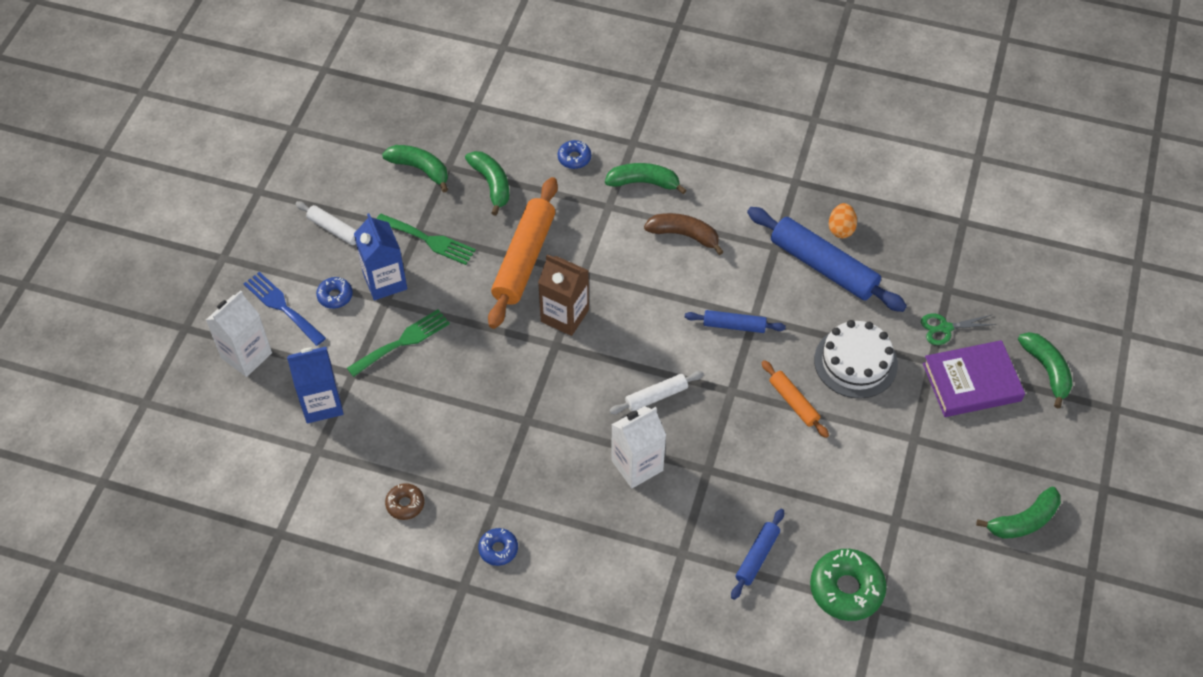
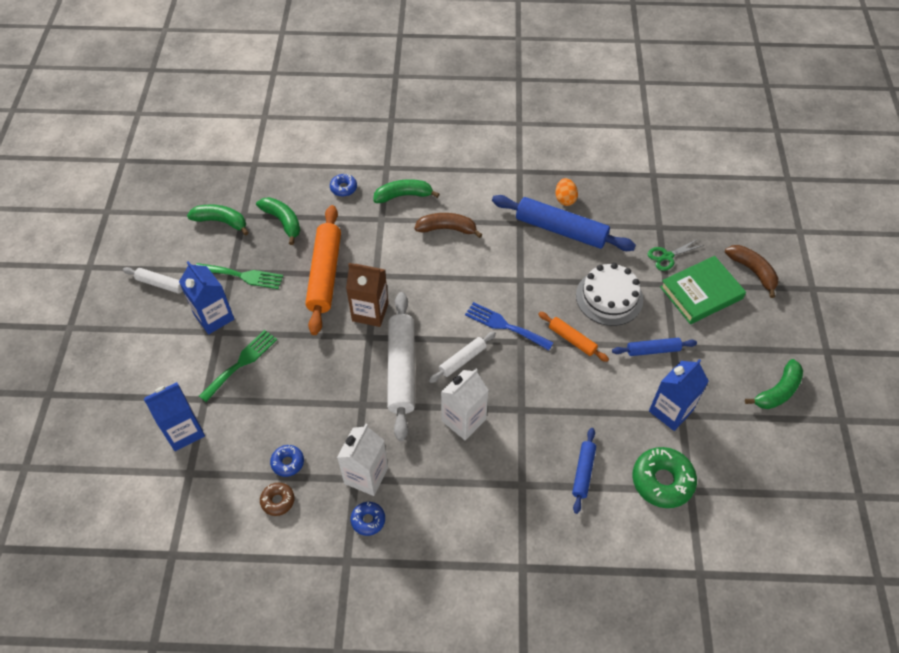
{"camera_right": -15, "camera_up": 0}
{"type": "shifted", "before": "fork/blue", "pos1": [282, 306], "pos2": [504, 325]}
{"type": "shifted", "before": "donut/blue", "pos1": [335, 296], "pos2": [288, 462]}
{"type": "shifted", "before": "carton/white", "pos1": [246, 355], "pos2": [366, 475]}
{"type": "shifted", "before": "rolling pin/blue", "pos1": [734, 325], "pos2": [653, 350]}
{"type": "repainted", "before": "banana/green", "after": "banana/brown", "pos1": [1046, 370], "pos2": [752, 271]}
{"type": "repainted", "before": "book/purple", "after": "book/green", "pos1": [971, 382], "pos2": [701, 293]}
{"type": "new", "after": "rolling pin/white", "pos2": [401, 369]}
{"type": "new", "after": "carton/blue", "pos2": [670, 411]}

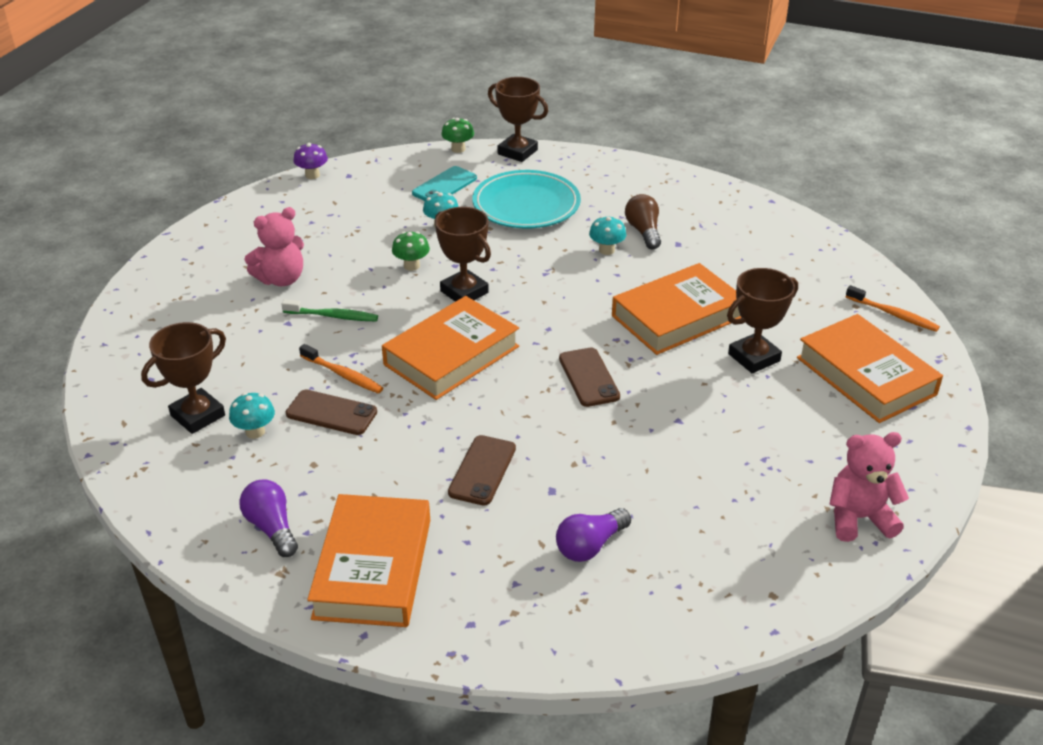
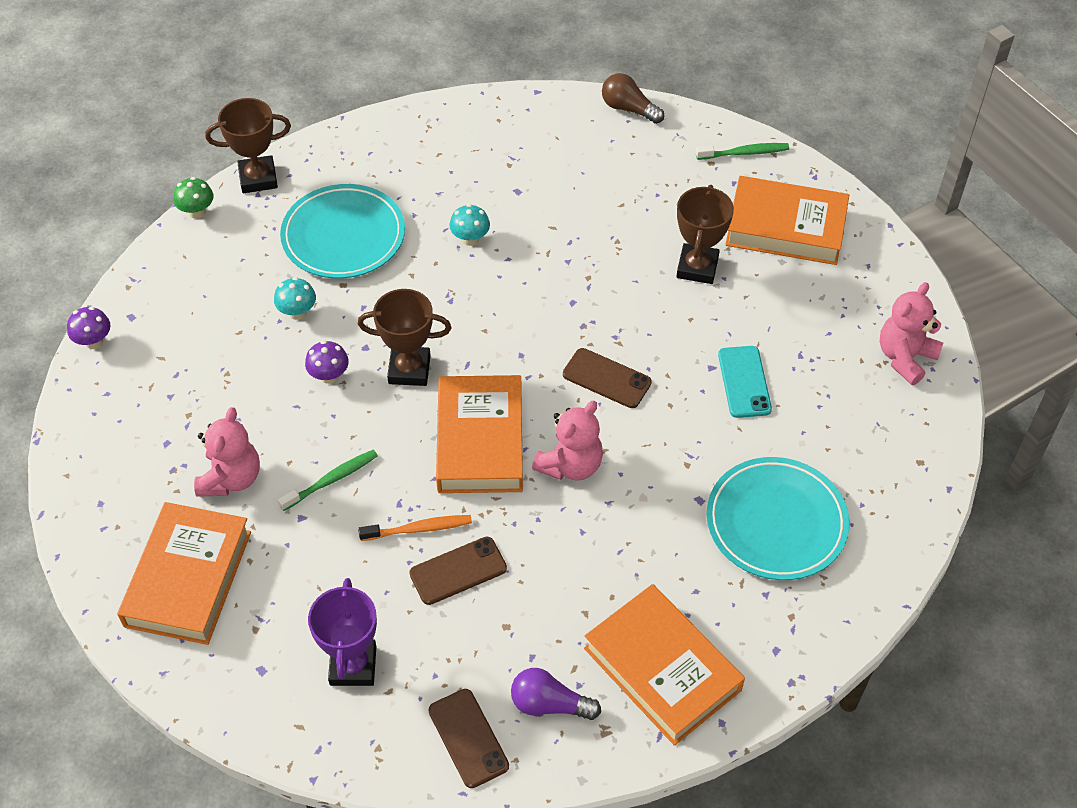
{"camera_right": -45, "camera_up": 15}
{"type": "shifted", "before": "phone/turquoise", "pos1": [444, 186], "pos2": [744, 382]}
{"type": "shifted", "before": "light bulb/brown", "pos1": [643, 231], "pos2": [628, 109]}
{"type": "repainted", "before": "mushroom/green", "after": "mushroom/purple", "pos1": [411, 266], "pos2": [329, 376]}
{"type": "shifted", "before": "book/orange", "pos1": [677, 317], "pos2": [188, 579]}
{"type": "repainted", "before": "toothbrush/orange", "after": "toothbrush/green", "pos1": [893, 314], "pos2": [744, 153]}
{"type": "repainted", "before": "trophy/brown", "after": "trophy/purple", "pos1": [198, 415], "pos2": [353, 666]}
{"type": "gone", "before": "mushroom/turquoise", "pos1": [255, 432]}
{"type": "shifted", "before": "phone/brown", "pos1": [482, 470], "pos2": [468, 738]}
{"type": "swapped", "before": "light bulb/purple", "after": "plate/turquoise", "pos1": [590, 546], "pos2": [776, 522]}
{"type": "new", "after": "teddy bear/pink", "pos2": [570, 465]}

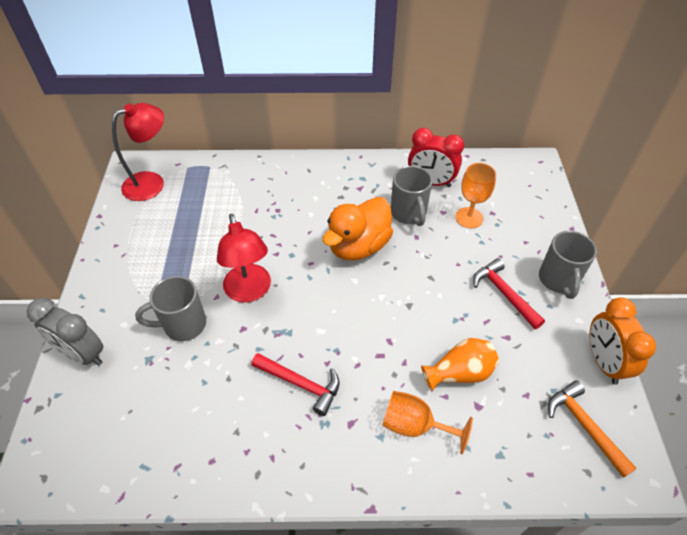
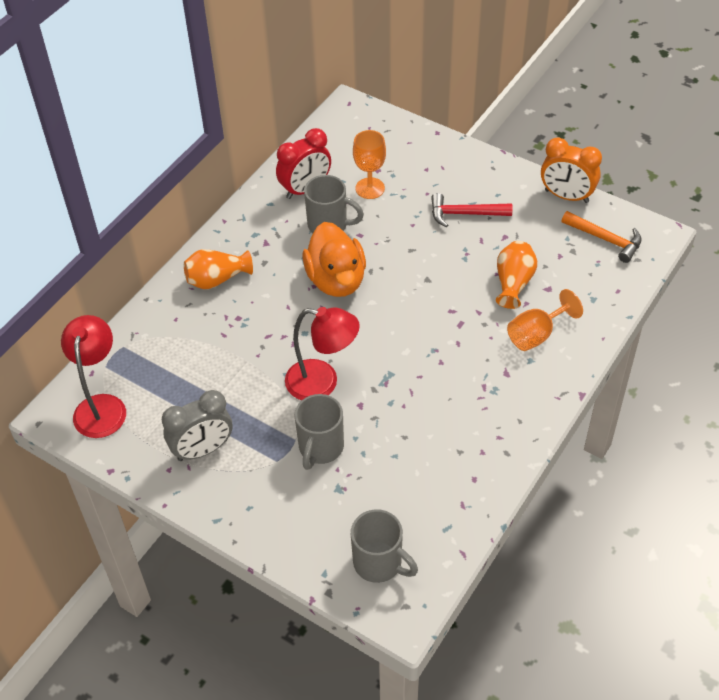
{"camera_right": -55, "camera_up": 0}
{"type": "shifted", "before": "mug/grey", "pos1": [558, 280], "pos2": [379, 563]}
{"type": "shifted", "before": "clock/grey", "pos1": [82, 354], "pos2": [203, 450]}
{"type": "gone", "before": "hammer/red", "pos1": [301, 384]}
{"type": "rotated", "before": "hammer/orange", "pos1": [584, 426], "pos2": [605, 239], "turn": -150}
{"type": "new", "after": "vase/orange", "pos2": [217, 279]}

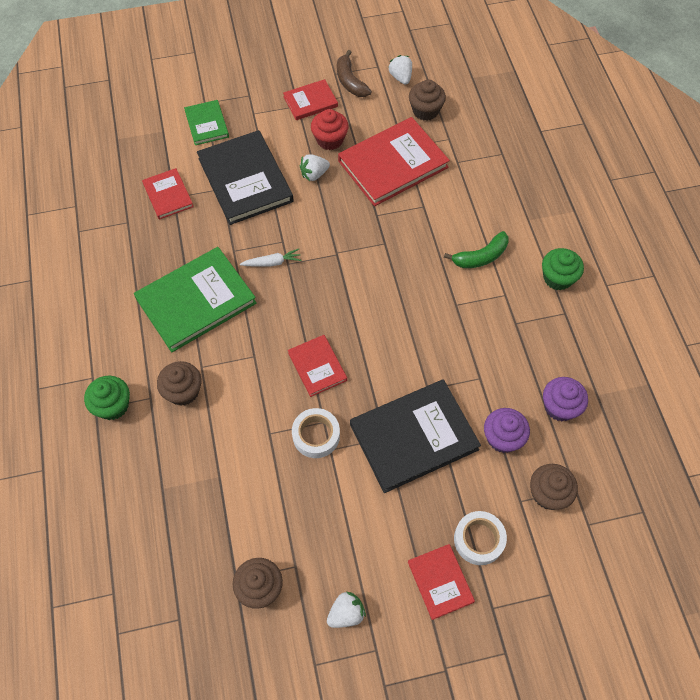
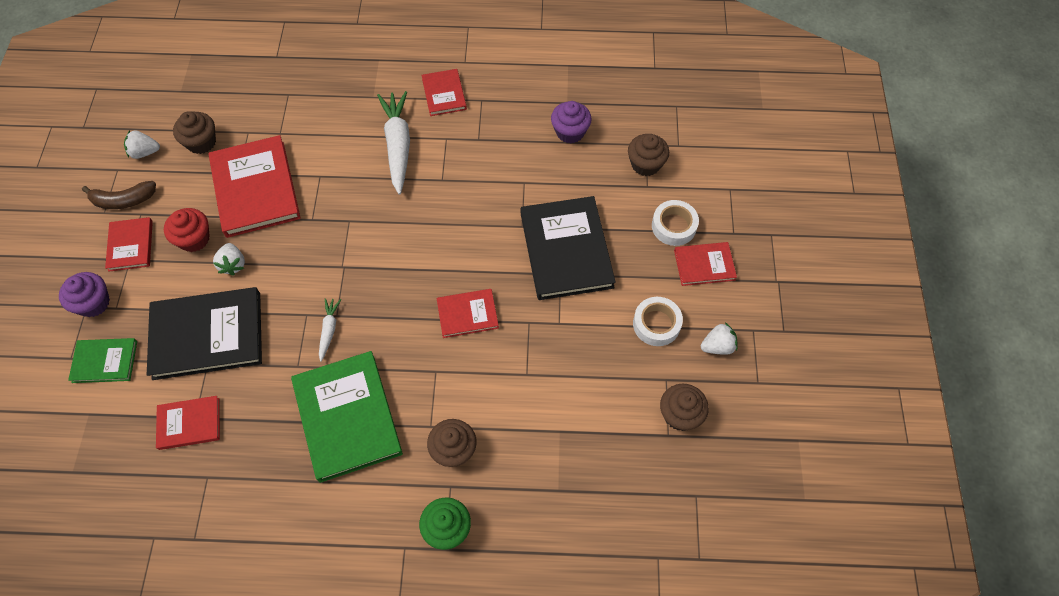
{"camera_right": -75, "camera_up": 0}
{"type": "swapped", "before": "banana/green", "after": "carrot/white", "pos1": [480, 257], "pos2": [398, 145]}
{"type": "swapped", "before": "cupcake/green", "after": "book/red", "pos1": [557, 278], "pos2": [444, 94]}
{"type": "shifted", "before": "tape/white", "pos1": [316, 435], "pos2": [656, 324]}
{"type": "shifted", "before": "cupcake/purple", "pos1": [502, 438], "pos2": [93, 303]}
{"type": "rotated", "before": "strawberry/white", "pos1": [346, 613], "pos2": [717, 346], "turn": 90}

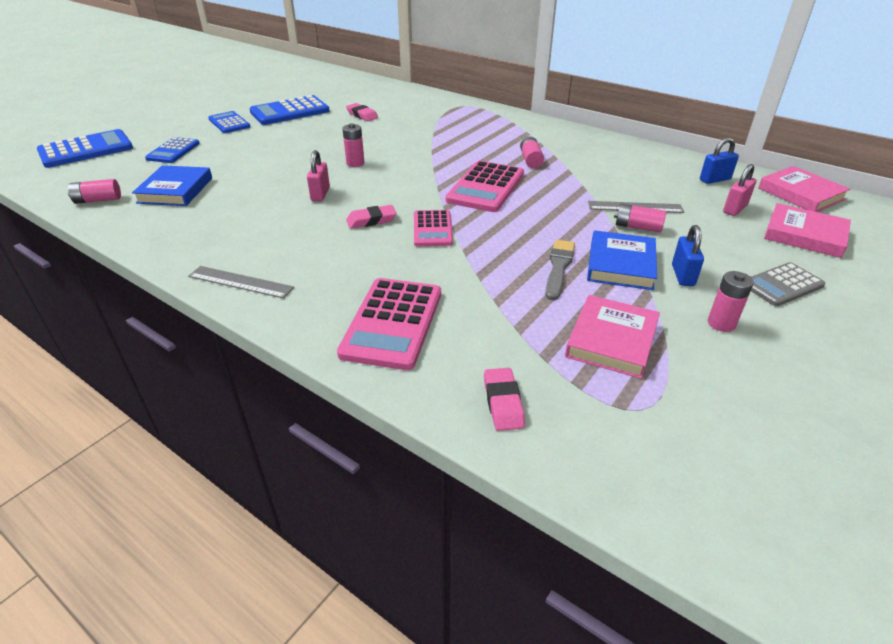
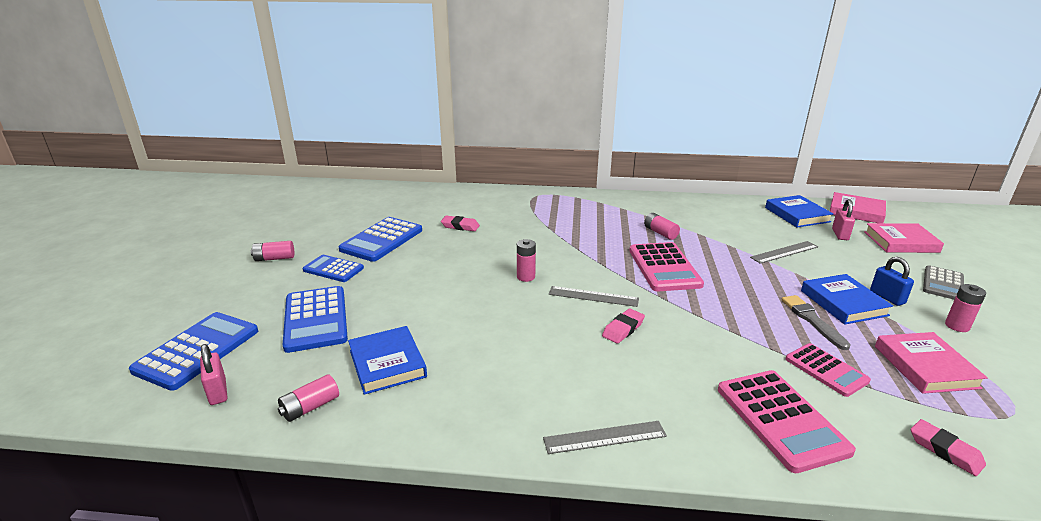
{"camera_right": -30, "camera_up": -10}
{"type": "scaled", "before": "calculator/blue", "pos1": [173, 151], "pos2": [315, 319], "scale": 1.59}
{"type": "swapped", "before": "padlock/blue", "after": "book/blue", "pos1": [715, 179], "pos2": [797, 215]}
{"type": "shifted", "before": "padlock/pink", "pos1": [320, 194], "pos2": [218, 392]}
{"type": "shifted", "before": "battery/pink", "pos1": [637, 227], "pos2": [274, 258]}
{"type": "shifted", "before": "calculator/pink", "pos1": [432, 229], "pos2": [826, 370]}
{"type": "new", "after": "ruler/grey", "pos2": [593, 296]}

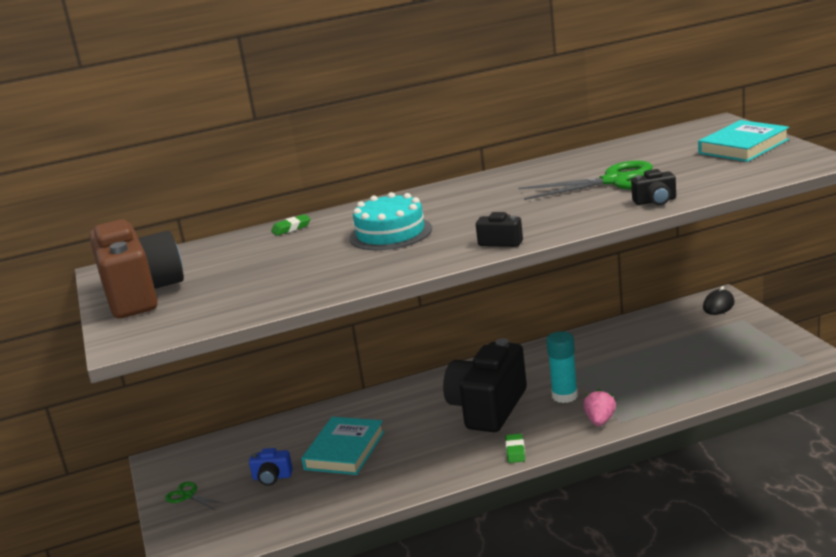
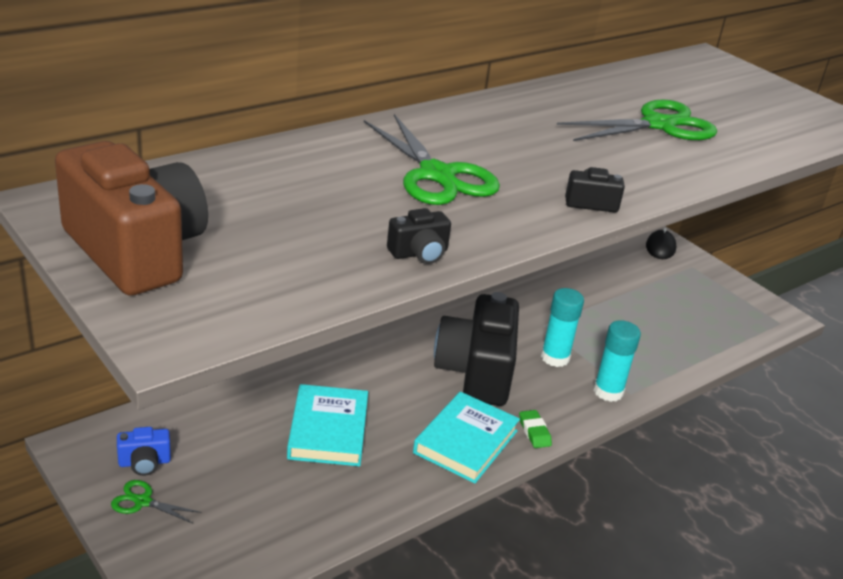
{"camera_right": -25, "camera_up": 10}
{"type": "shifted", "before": "book/turquoise", "pos1": [743, 146], "pos2": [465, 442]}
{"type": "shifted", "before": "camera/black", "pos1": [655, 201], "pos2": [419, 253]}
{"type": "swapped", "before": "cake/turquoise", "after": "scissors/green", "pos1": [390, 233], "pos2": [437, 175]}
{"type": "gone", "before": "eraser/green", "pos1": [291, 228]}
{"type": "swapped", "before": "strawberry/pink", "after": "glue stick/turquoise", "pos1": [600, 421], "pos2": [608, 391]}
{"type": "shifted", "before": "camera/blue", "pos1": [272, 477], "pos2": [144, 462]}

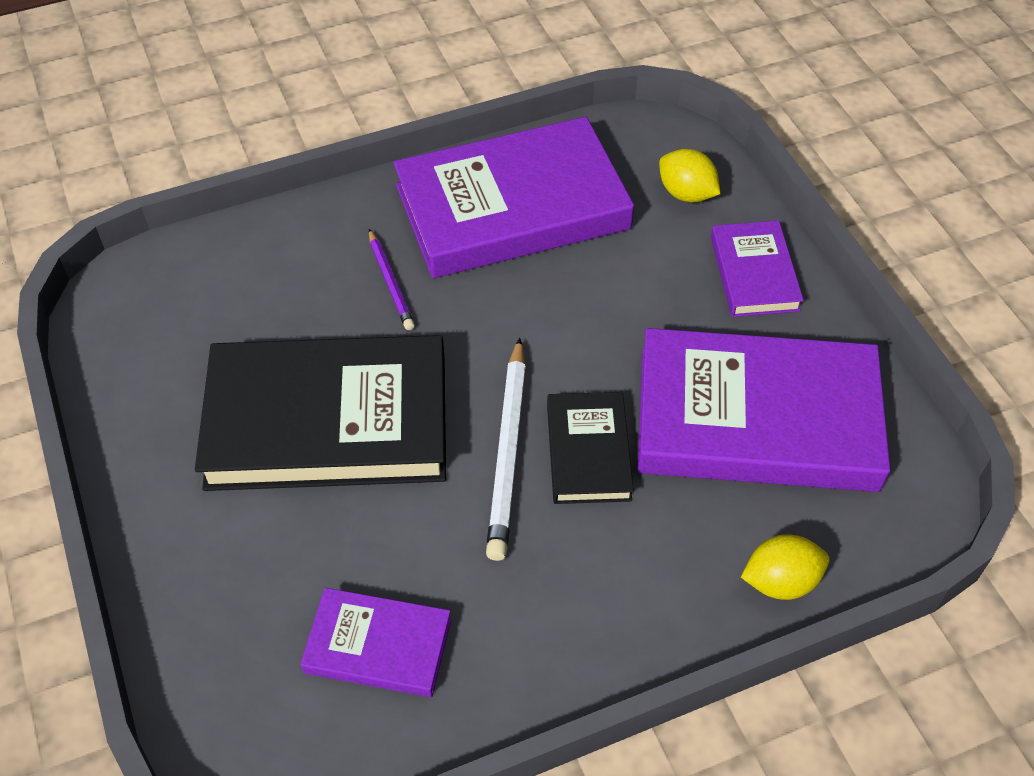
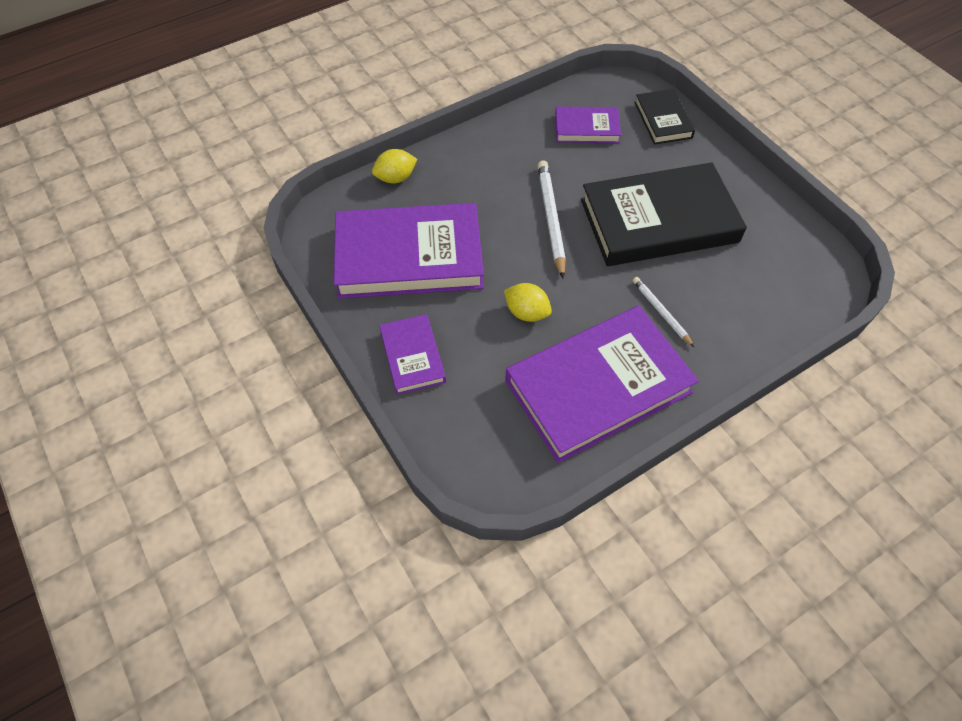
{"camera_right": 170, "camera_up": 5}
{"type": "shifted", "before": "lemon/yellow", "pos1": [686, 194], "pos2": [526, 312]}
{"type": "repainted", "before": "pencil/purple", "after": "pencil/white", "pos1": [390, 282], "pos2": [661, 312]}
{"type": "shifted", "before": "book/black", "pos1": [588, 452], "pos2": [663, 120]}

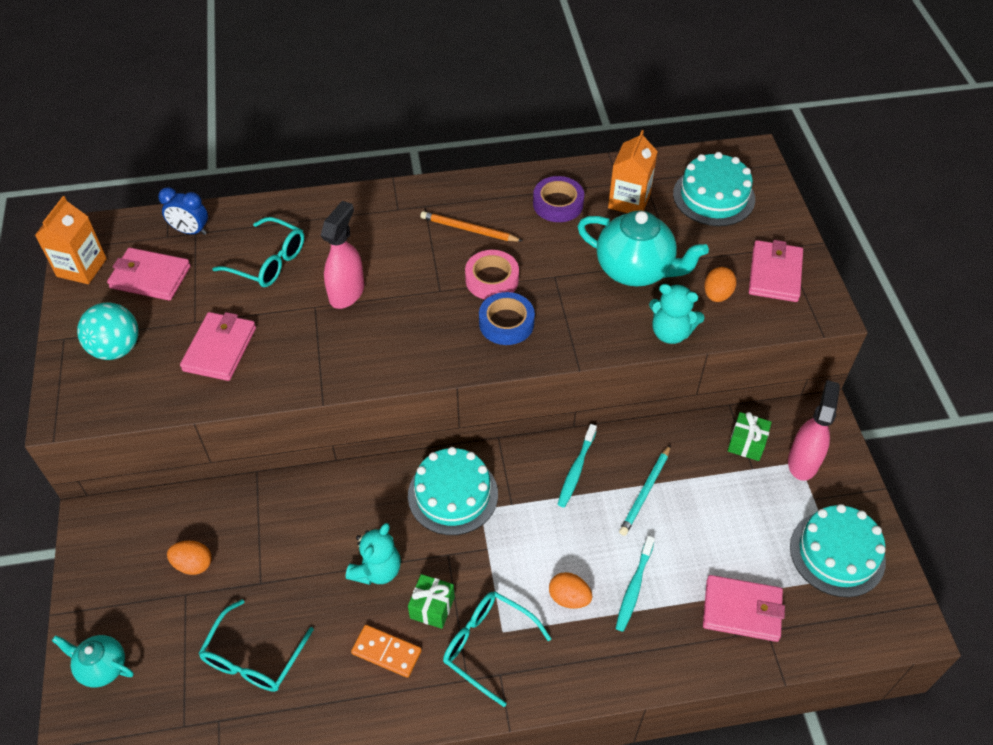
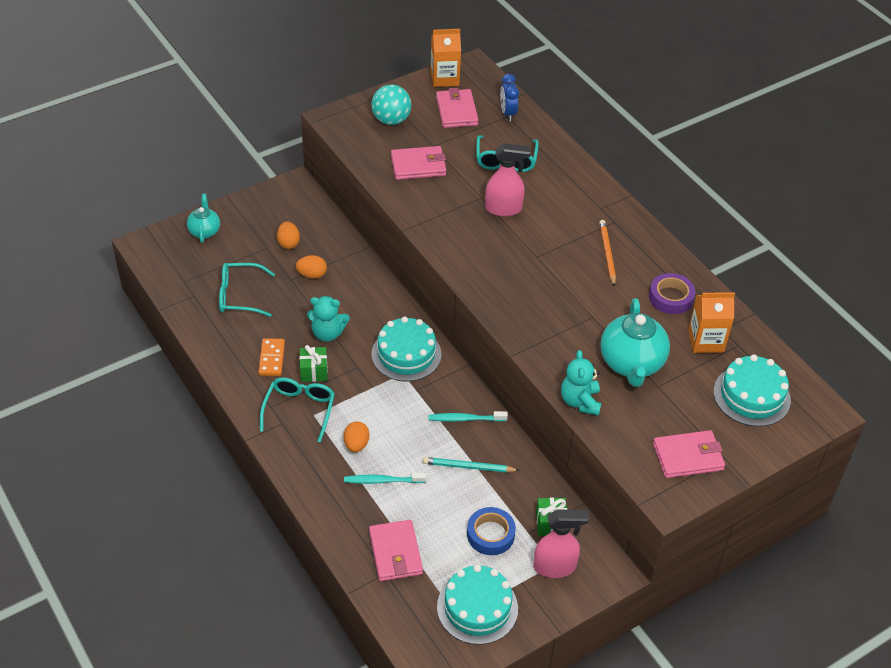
{"camera_right": 65, "camera_up": -5}
{"type": "gone", "before": "tape/pink", "pos1": [492, 279]}
{"type": "shifted", "before": "egg/orange", "pos1": [717, 295], "pos2": [312, 275]}
{"type": "shifted", "before": "tape/blue", "pos1": [506, 323], "pos2": [490, 534]}

